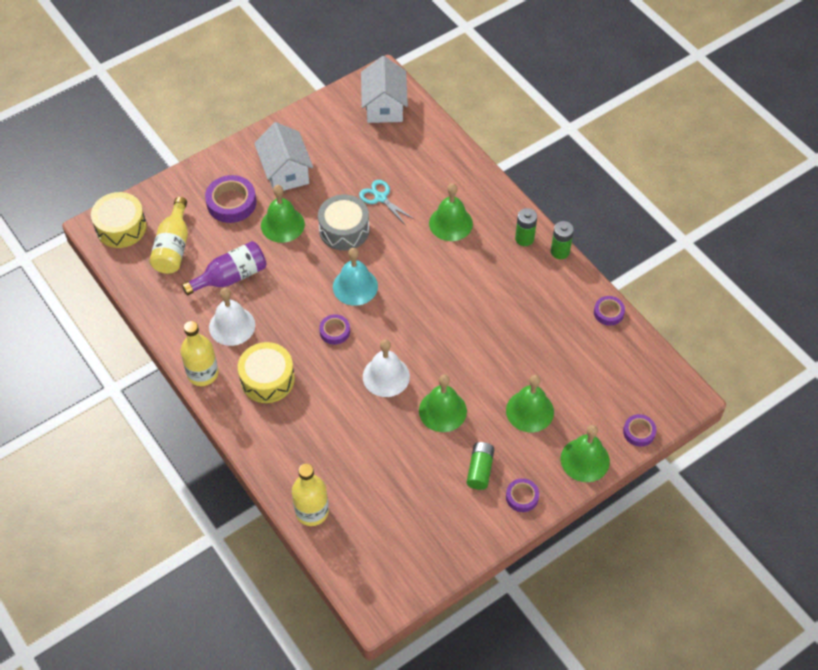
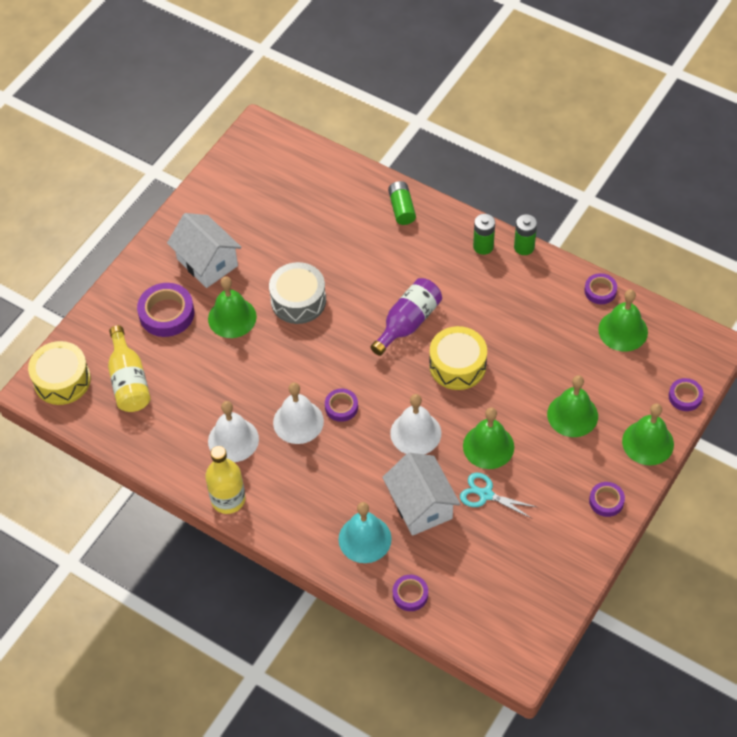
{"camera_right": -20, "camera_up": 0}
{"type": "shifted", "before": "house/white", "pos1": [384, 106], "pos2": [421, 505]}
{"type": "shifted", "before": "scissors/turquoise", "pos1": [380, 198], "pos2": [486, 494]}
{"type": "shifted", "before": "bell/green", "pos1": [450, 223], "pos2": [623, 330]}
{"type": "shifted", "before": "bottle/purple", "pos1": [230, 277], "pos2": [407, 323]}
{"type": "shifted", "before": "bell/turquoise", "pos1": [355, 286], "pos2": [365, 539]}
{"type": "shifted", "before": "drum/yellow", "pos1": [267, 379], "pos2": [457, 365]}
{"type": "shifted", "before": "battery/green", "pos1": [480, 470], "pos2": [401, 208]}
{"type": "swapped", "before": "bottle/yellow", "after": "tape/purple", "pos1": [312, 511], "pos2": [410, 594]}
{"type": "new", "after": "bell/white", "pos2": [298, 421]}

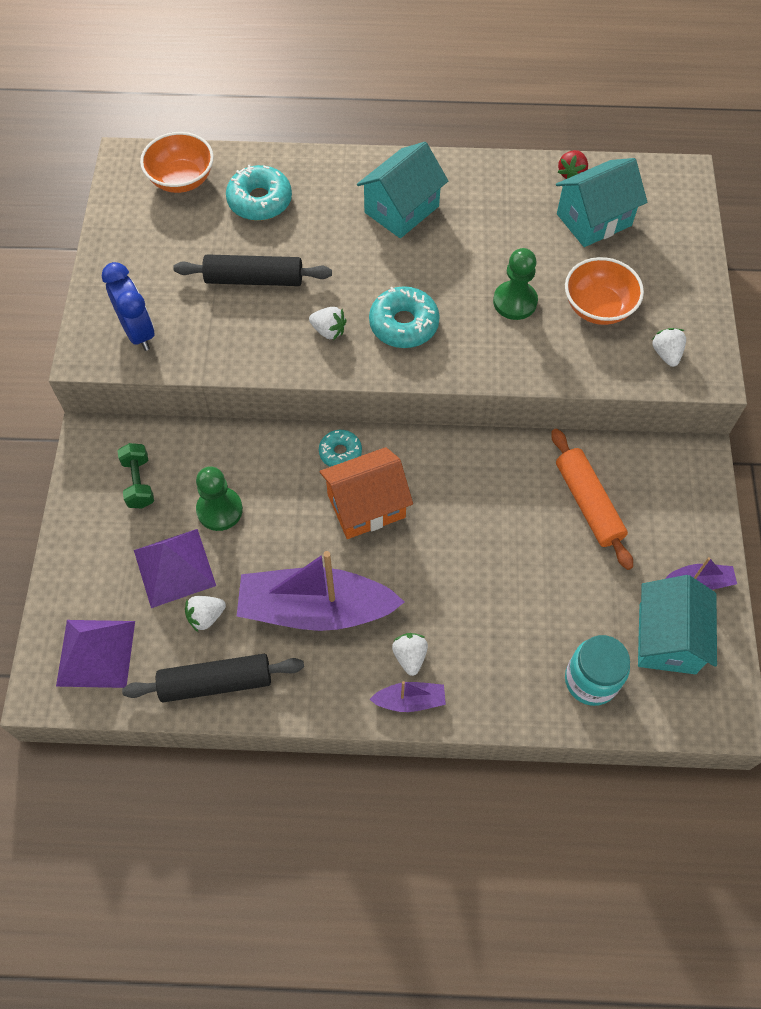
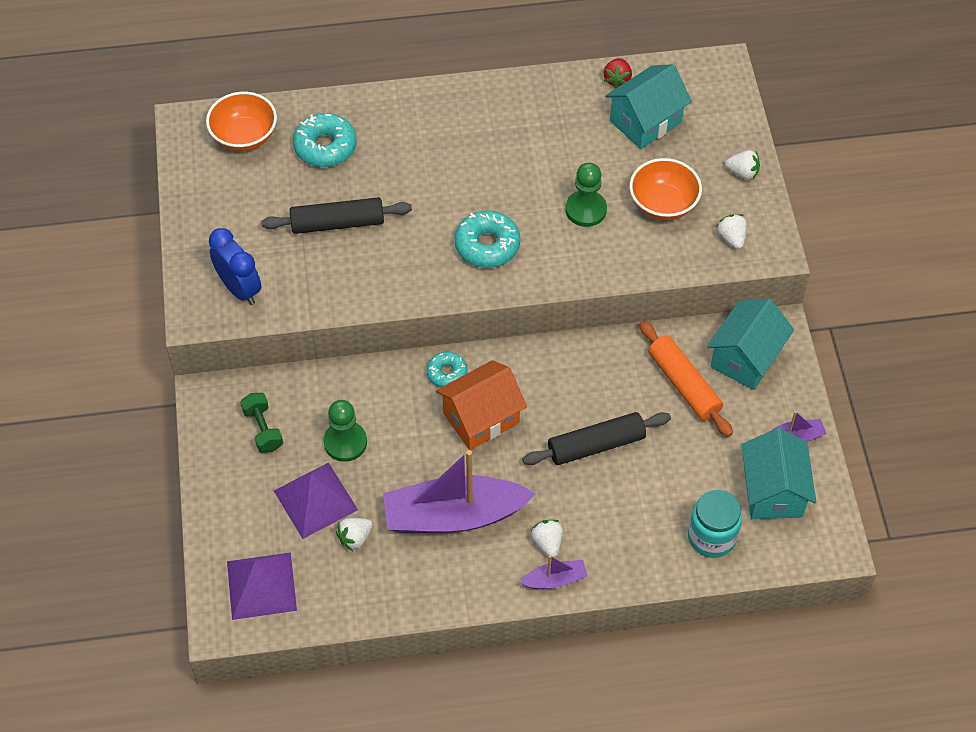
{"camera_right": -10, "camera_up": -5}
{"type": "shifted", "before": "house/turquoise", "pos1": [401, 209], "pos2": [746, 358]}
{"type": "shifted", "before": "strawberry/white", "pos1": [328, 331], "pos2": [742, 173]}
{"type": "shifted", "before": "rolling pin/black", "pos1": [216, 682], "pos2": [596, 445]}

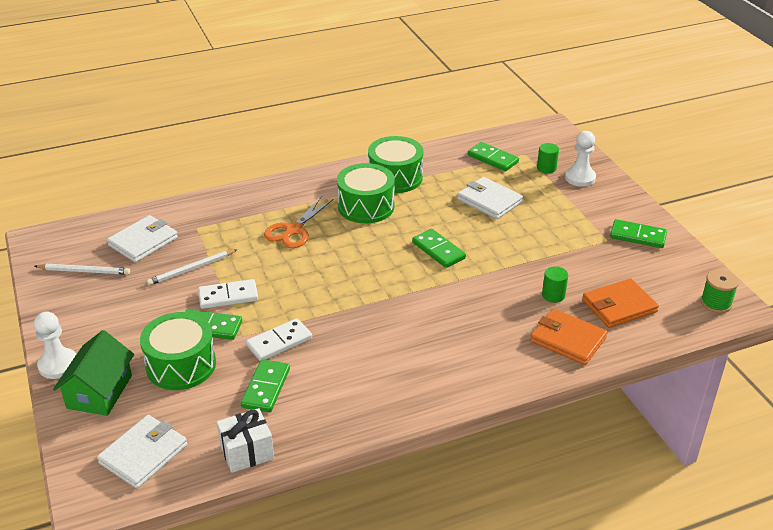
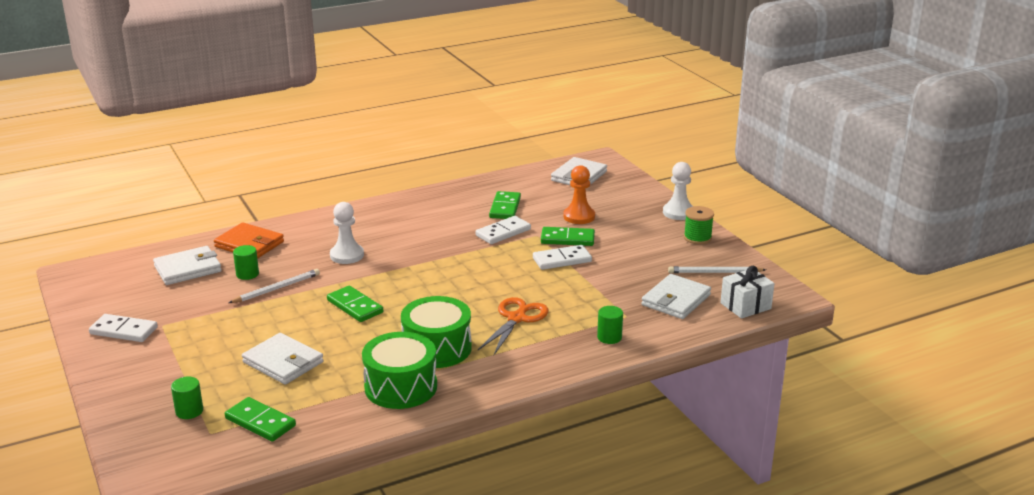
{"camera_right": 175, "camera_up": -10}
{"type": "shifted", "before": "pawn/white", "pos1": [580, 178], "pos2": [347, 255]}
{"type": "repainted", "before": "domino/green", "after": "domino/white", "pos1": [638, 236], "pos2": [123, 331]}
{"type": "shifted", "before": "pencil/white", "pos1": [191, 269], "pos2": [276, 288]}
{"type": "shifted", "before": "spool/green", "pos1": [716, 303], "pos2": [697, 238]}
{"type": "repainted", "before": "wallet/orange", "after": "wallet/white", "pos1": [619, 306], "pos2": [188, 269]}
{"type": "swapped", "before": "drum/green", "after": "pawn/orange", "pos1": [181, 365], "pos2": [579, 216]}
{"type": "gone", "before": "house/green", "pos1": [99, 391]}
{"type": "shifted", "before": "gift/white", "pos1": [247, 452], "pos2": [745, 306]}
{"type": "new", "after": "cylinder/green", "pos2": [609, 337]}

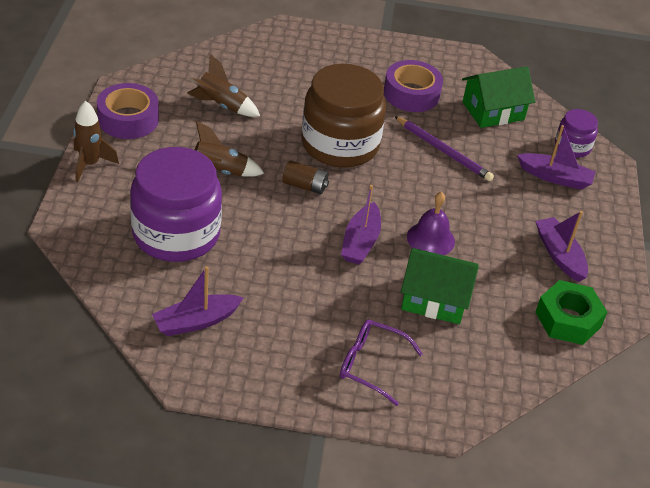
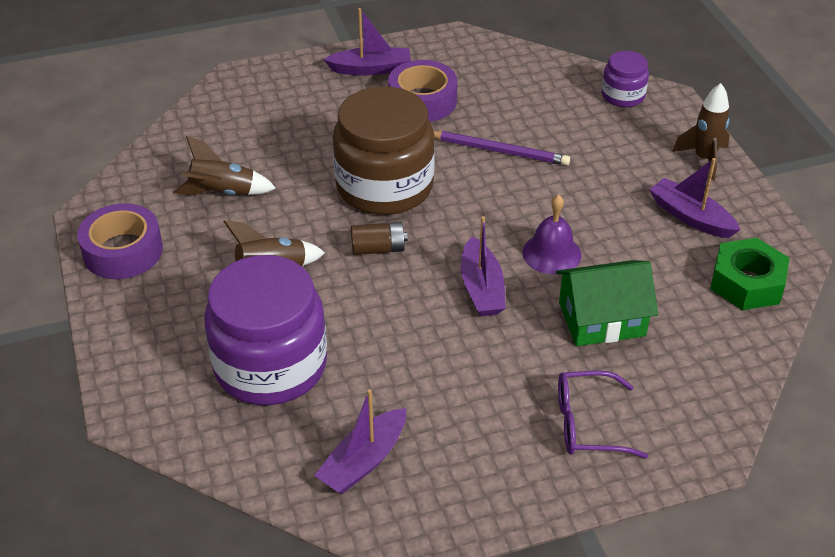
{"camera_right": -20, "camera_up": 0}
{"type": "gone", "before": "house/green", "pos1": [493, 111]}
{"type": "shifted", "before": "rocket/brown", "pos1": [90, 164], "pos2": [704, 159]}
{"type": "shifted", "before": "boat/purple", "pos1": [555, 177], "pos2": [371, 69]}

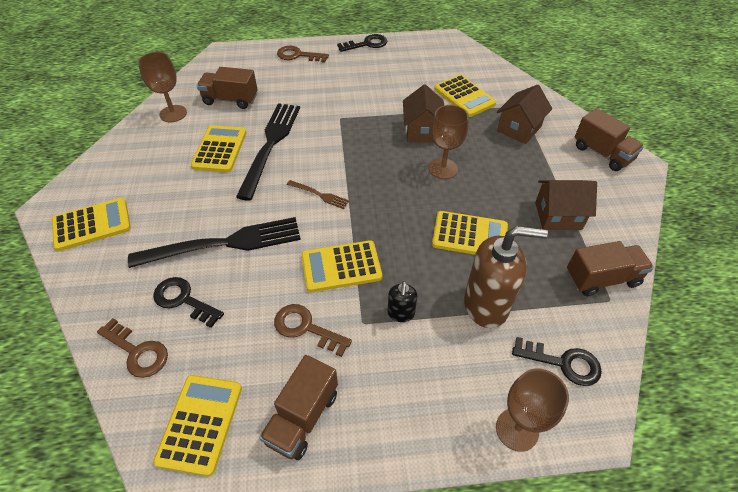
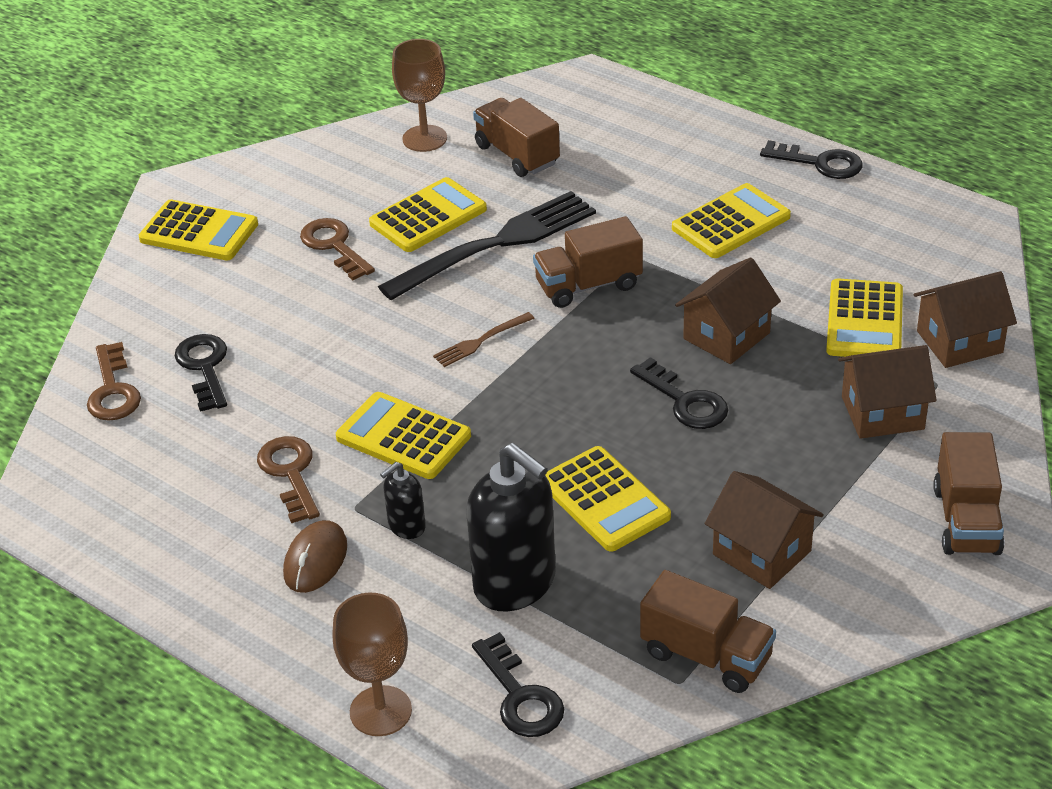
{"camera_right": 45, "camera_up": -10}
{"type": "shifted", "before": "key/brown", "pos1": [298, 55], "pos2": [334, 246]}
{"type": "swapped", "before": "goblet/brown", "after": "key/black", "pos1": [443, 169], "pos2": [685, 401]}
{"type": "rotated", "before": "fork/brown", "pos1": [320, 195], "pos2": [480, 341], "turn": 75}
{"type": "gone", "before": "fork/black", "pos1": [225, 243]}
{"type": "repainted", "before": "soap dispenser/brown", "after": "soap dispenser/black", "pos1": [486, 305], "pos2": [515, 583]}
{"type": "shifted", "before": "truck/brown", "pos1": [302, 417], "pos2": [588, 285]}
{"type": "shifted", "before": "calculator/yellow", "pos1": [200, 423], "pos2": [731, 222]}
{"type": "new", "after": "house/brown", "pos2": [959, 342]}
{"type": "new", "after": "mouse/brown", "pos2": [315, 560]}

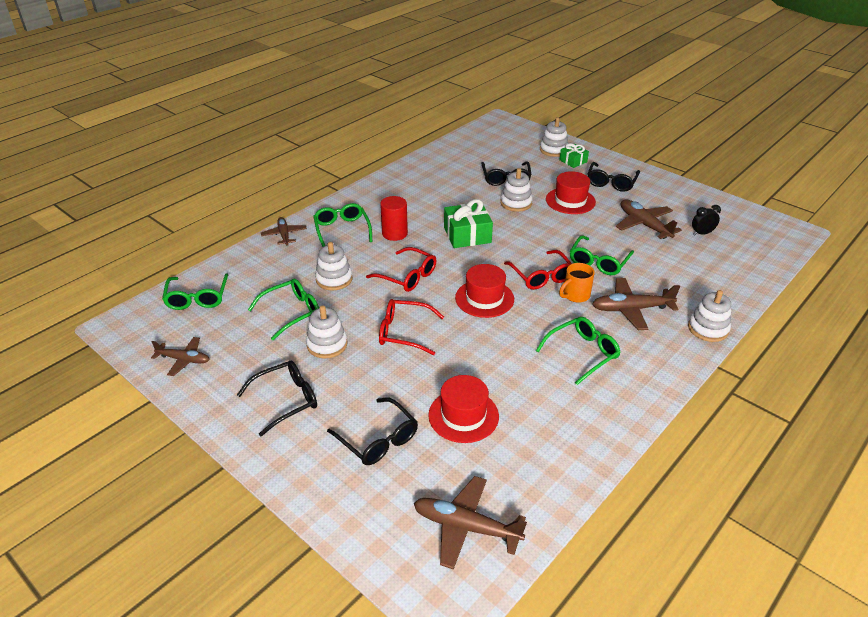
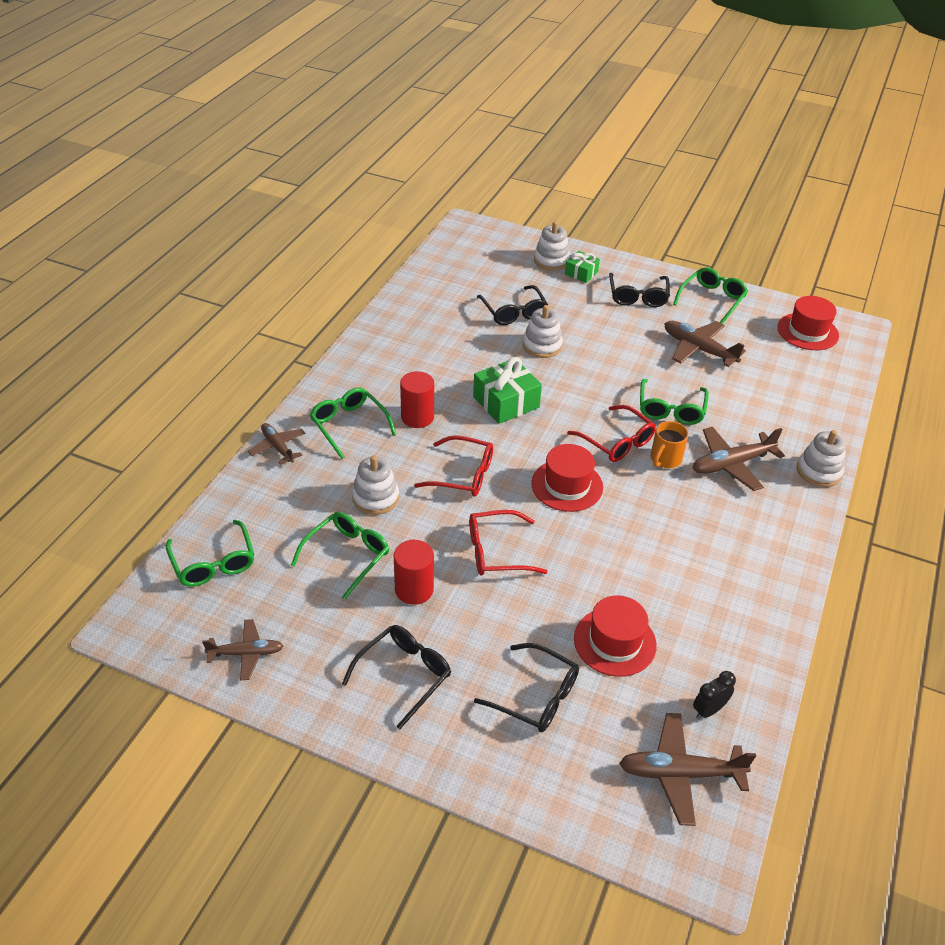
{"camera_right": -20, "camera_up": 5}
{"type": "shifted", "before": "hat/red", "pos1": [570, 201], "pos2": [807, 331]}
{"type": "shifted", "before": "clock/black", "pos1": [702, 233], "pos2": [708, 710]}
{"type": "swapped", "before": "stacking toy/white", "after": "cylinder/red", "pos1": [327, 344], "pos2": [414, 589]}
{"type": "shifted", "before": "glasses/green", "pos1": [582, 353], "pos2": [712, 300]}

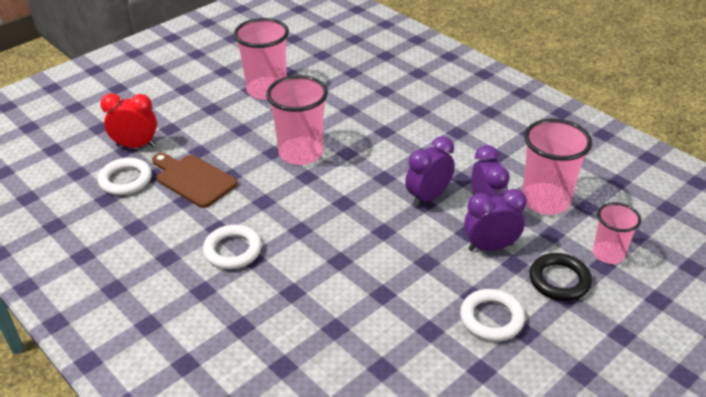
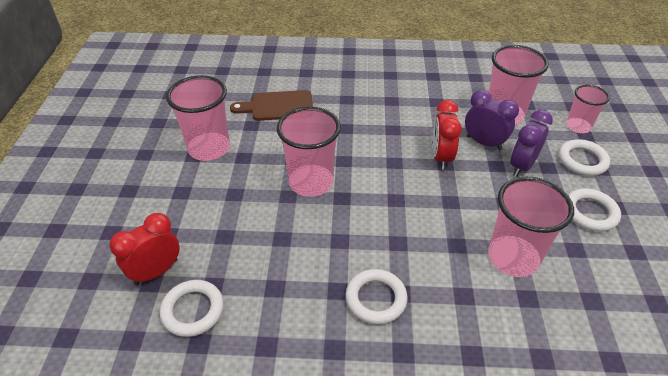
{"camera_right": -45, "camera_up": 5}
{"type": "repainted", "before": "clock/purple", "after": "clock/red", "pos1": [428, 197], "pos2": [441, 157]}
{"type": "shifted", "before": "cutting board/brown", "pos1": [193, 179], "pos2": [278, 106]}
{"type": "repainted", "before": "ring/black", "after": "ring/white", "pos1": [559, 280], "pos2": [582, 160]}
{"type": "new", "after": "cup/pink", "pos2": [513, 258]}

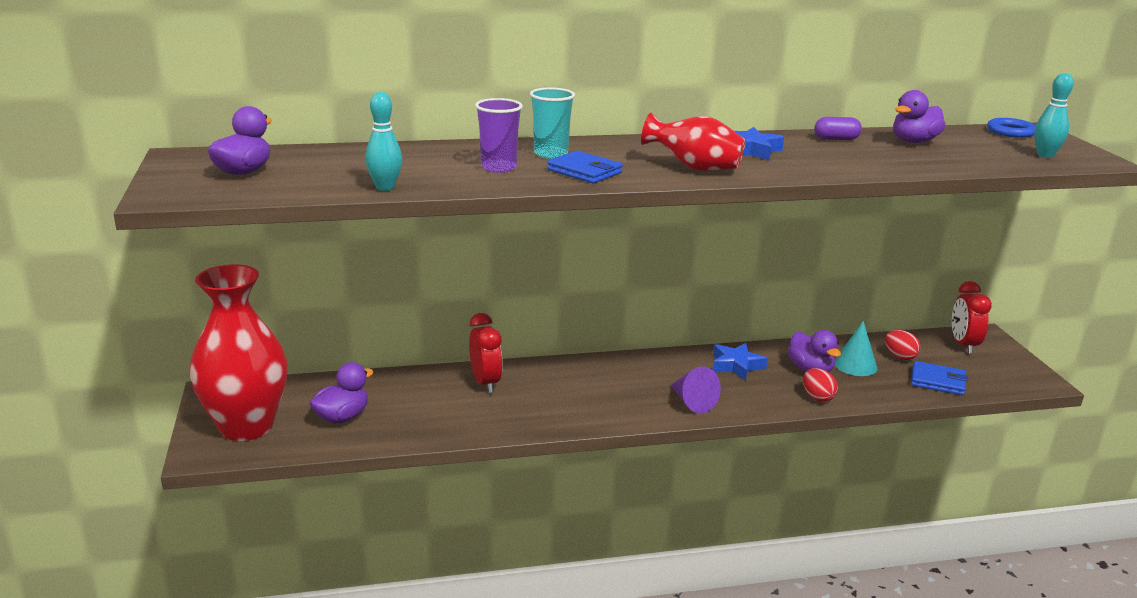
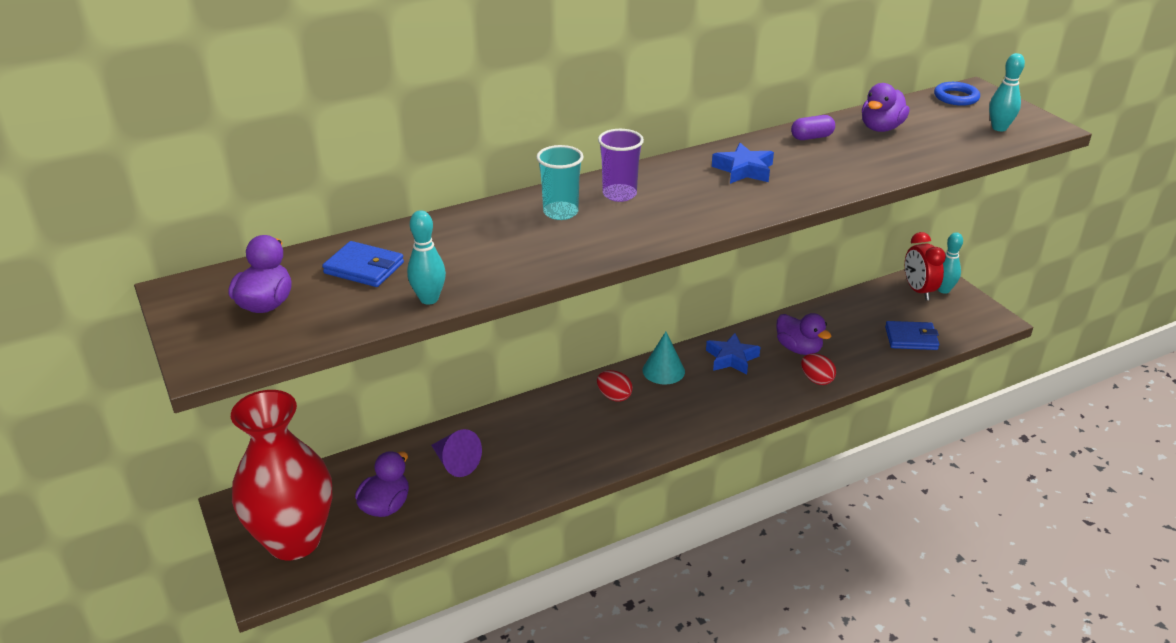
{"camera_right": -15, "camera_up": 10}
{"type": "shifted", "before": "cup/purple", "pos1": [498, 167], "pos2": [619, 194]}
{"type": "gone", "before": "vase/red", "pos1": [694, 168]}
{"type": "shifted", "before": "wallet/blue", "pos1": [584, 171], "pos2": [364, 268]}
{"type": "gone", "before": "clock/red", "pos1": [485, 383]}
{"type": "shifted", "before": "cone/turquoise", "pos1": [855, 365], "pos2": [663, 371]}
{"type": "shifted", "before": "egg/red", "pos1": [900, 356], "pos2": [614, 396]}
{"type": "shifted", "before": "cone/purple", "pos1": [692, 402], "pos2": [455, 463]}
{"type": "new", "after": "bowling pin/turquoise", "pos2": [943, 290]}

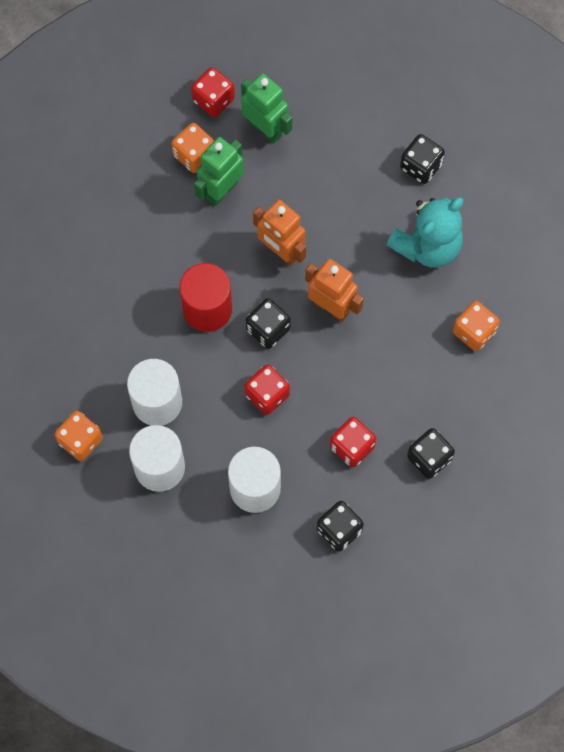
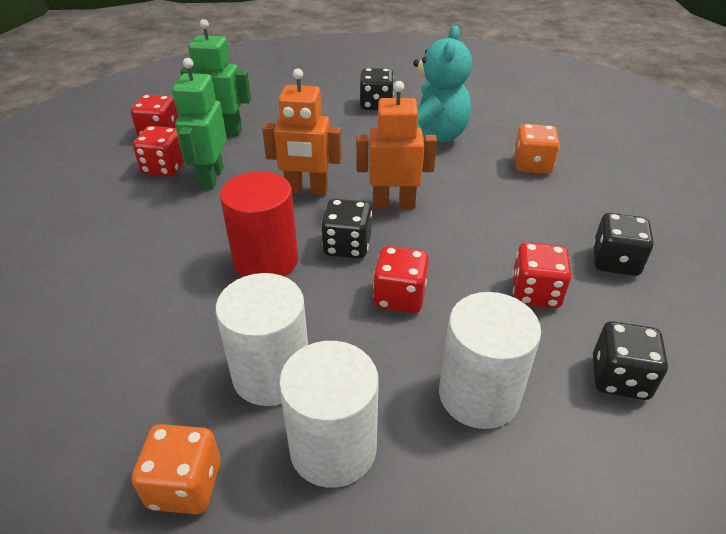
{"camera_right": -35, "camera_up": -30}
{"type": "repainted", "before": "dice/orange", "after": "dice/red", "pos1": [194, 155], "pos2": [164, 168]}

